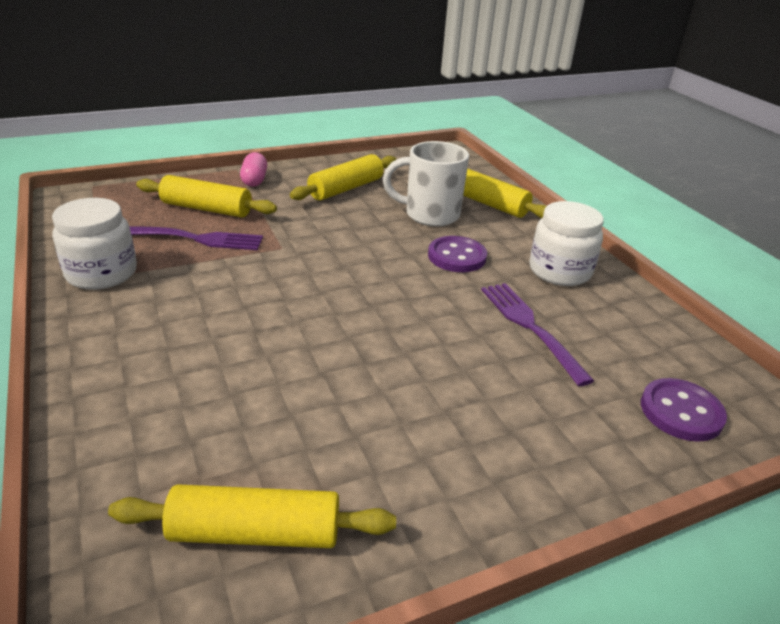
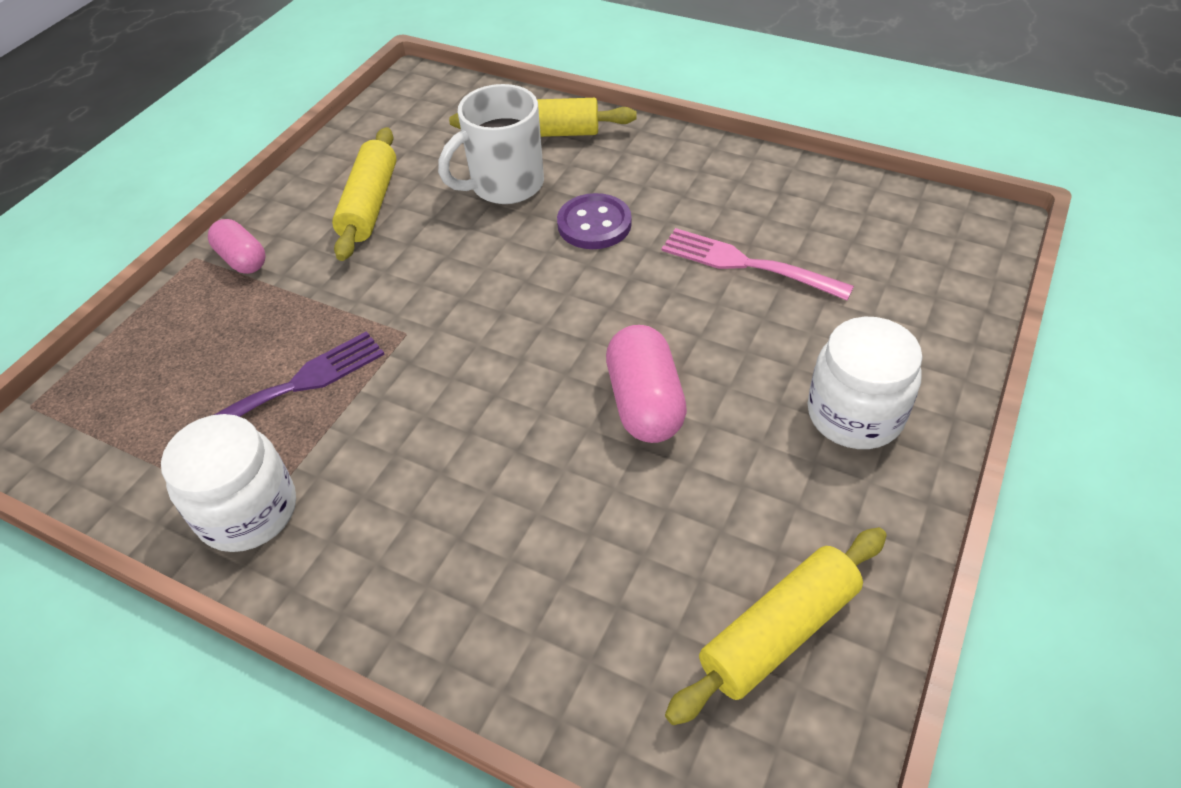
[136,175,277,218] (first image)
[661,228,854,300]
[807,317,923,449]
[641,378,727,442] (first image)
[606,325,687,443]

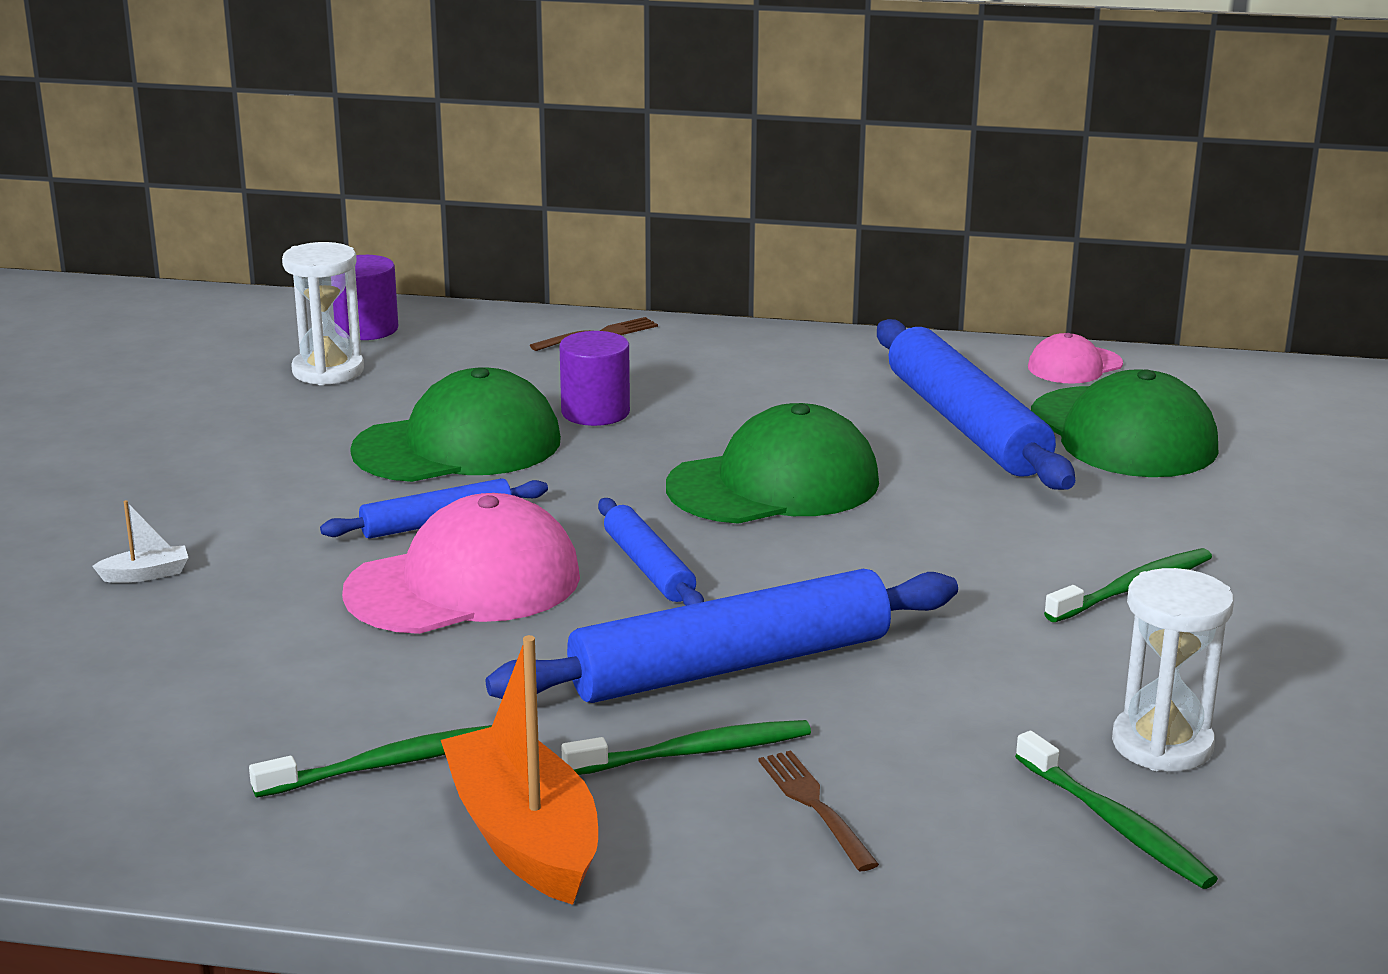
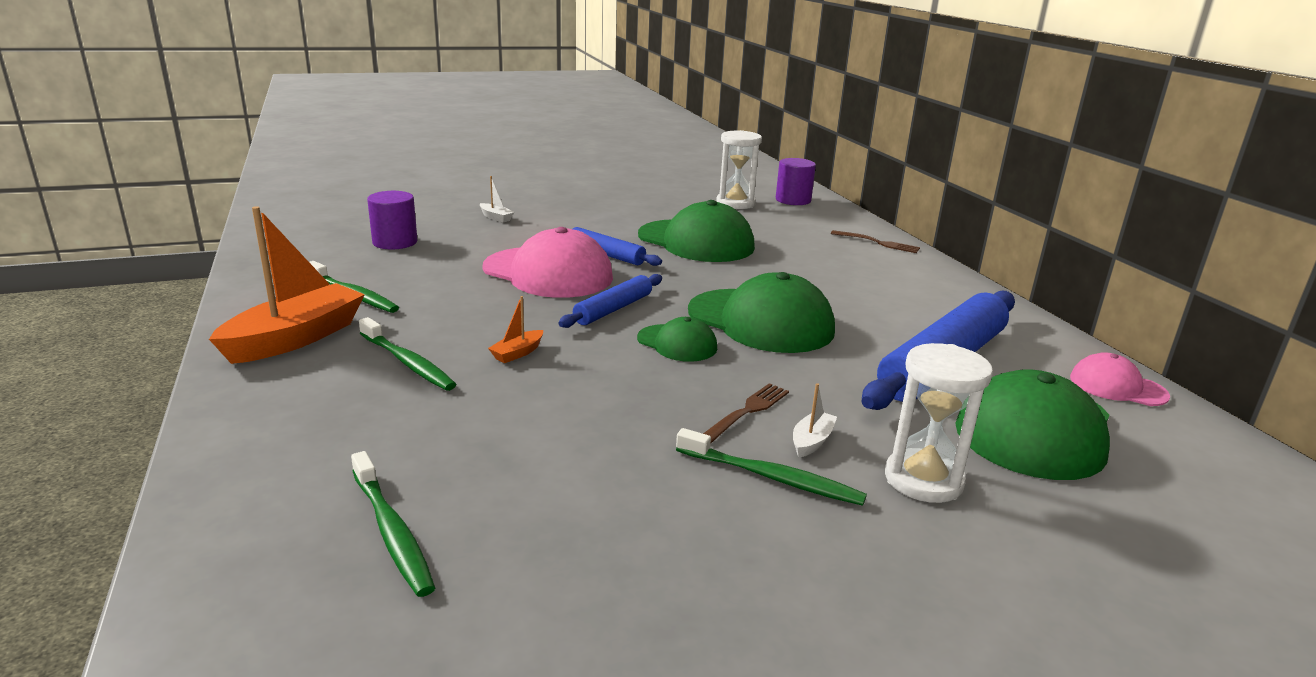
[488,296,543,363]
[367,191,417,249]
[703,383,789,443]
[351,451,435,597]
[885,343,993,503]
[637,317,717,362]
[793,383,837,457]

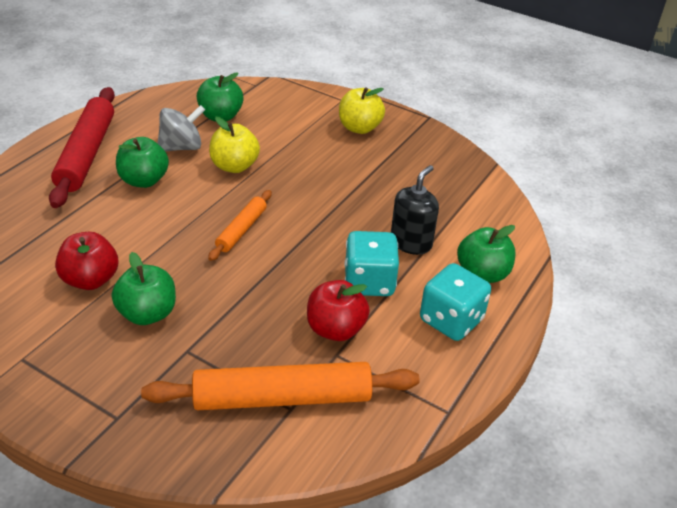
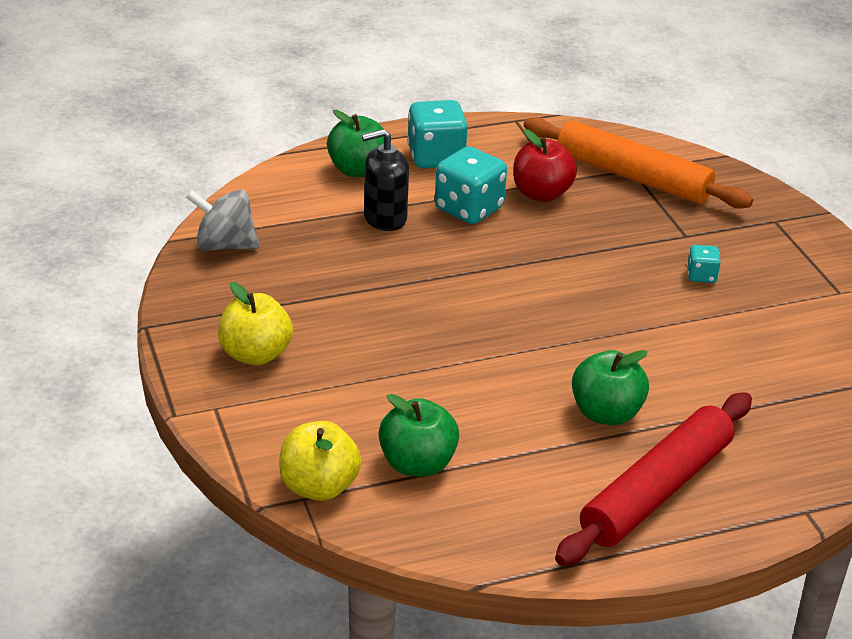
[55,232,118,290] (first image)
[687,245,721,283]
[186,190,260,251]
[208,190,272,261] (first image)
[279,421,361,501]

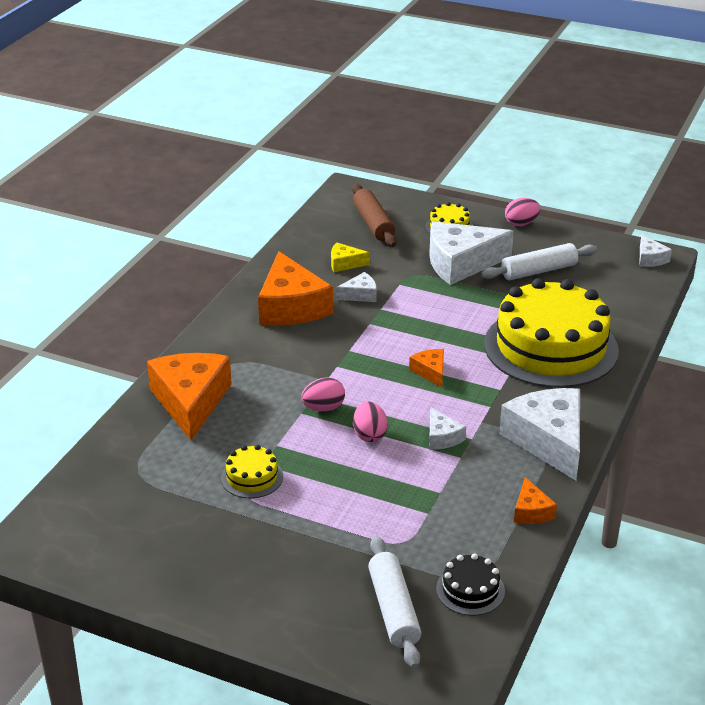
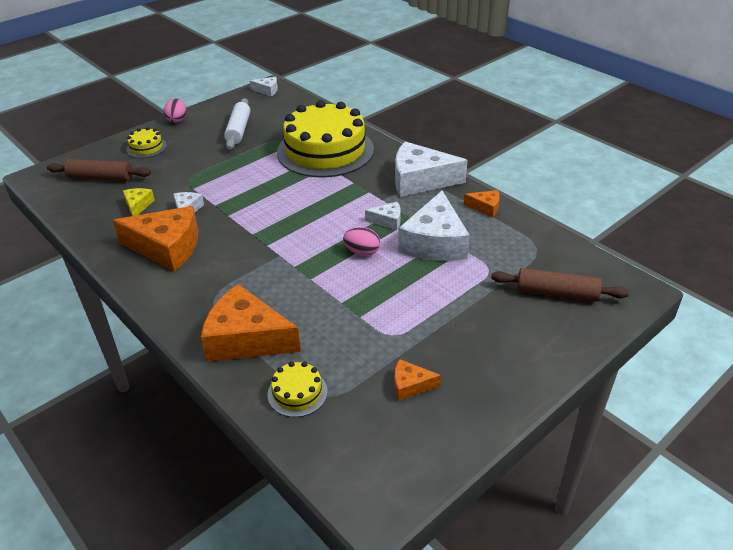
[267,361,328,417]
[301,377,345,412] (first image)
[123,188,155,216]
[491,268,629,302]
[394,359,441,401]
[398,191,470,261]
[436,553,505,616] (first image)

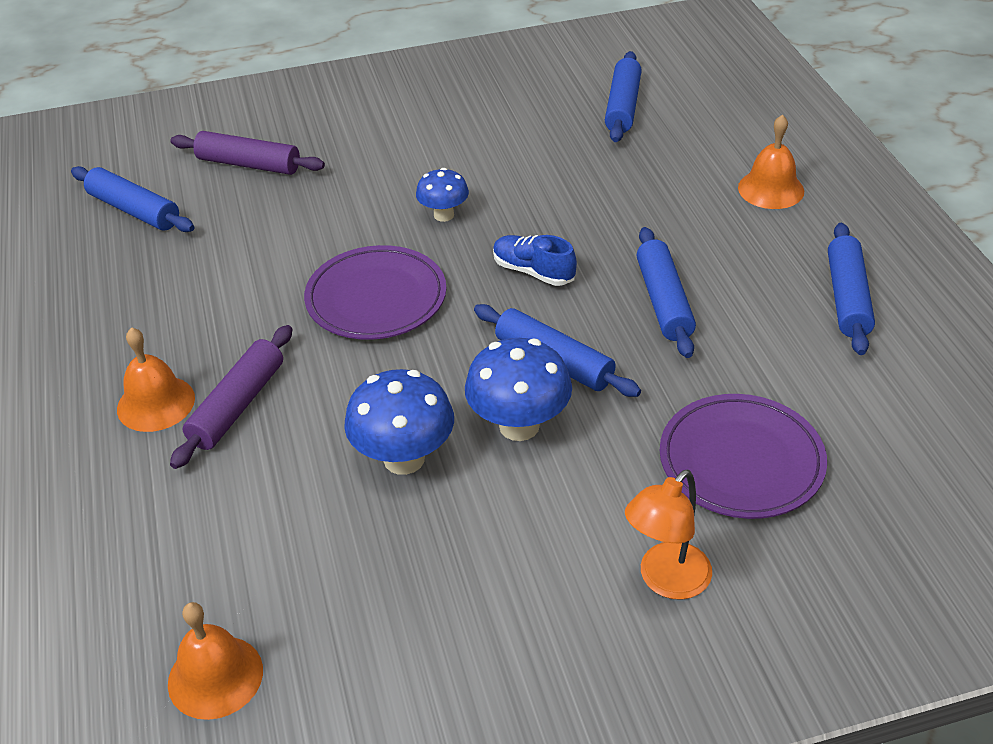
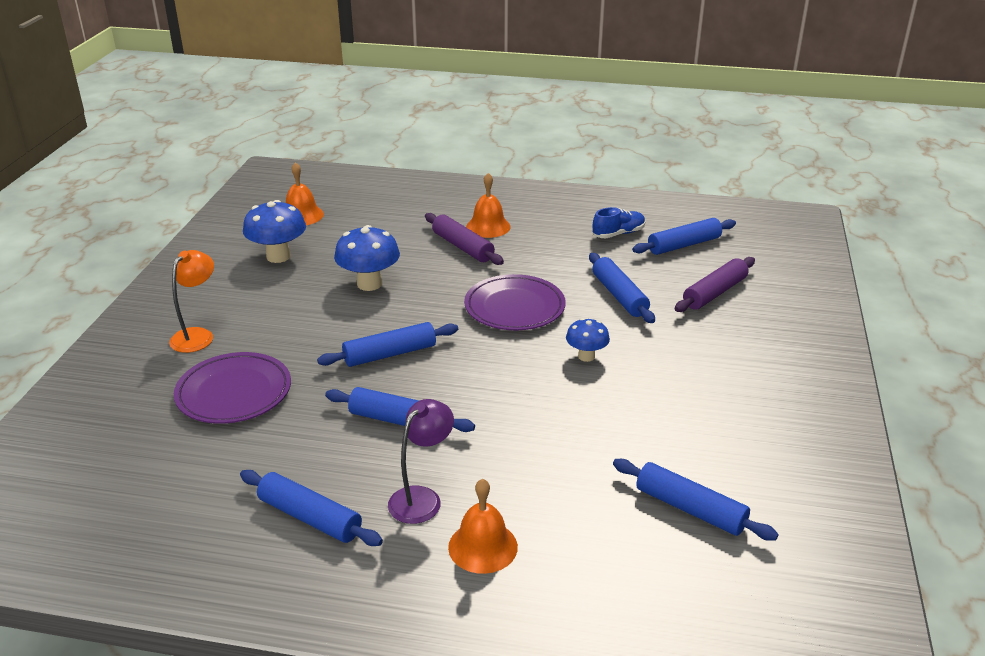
[243,200,306,263]
[592,207,645,238]
[169,250,214,353]
[388,399,454,524]
[589,253,655,323]

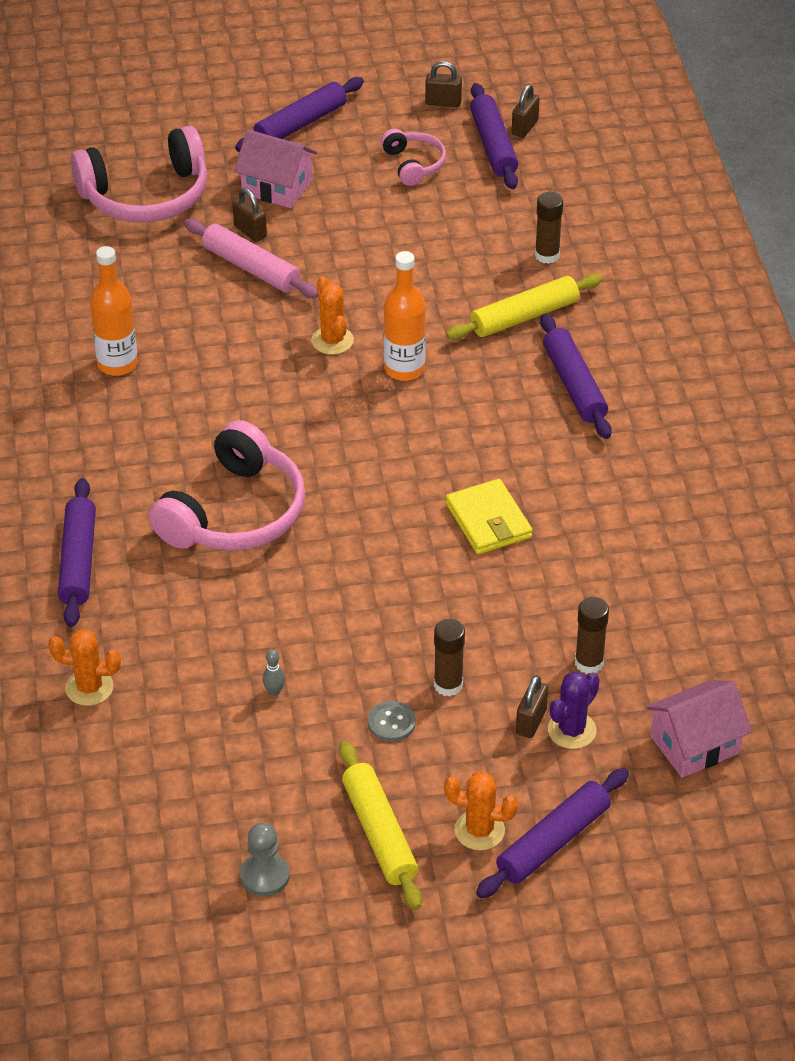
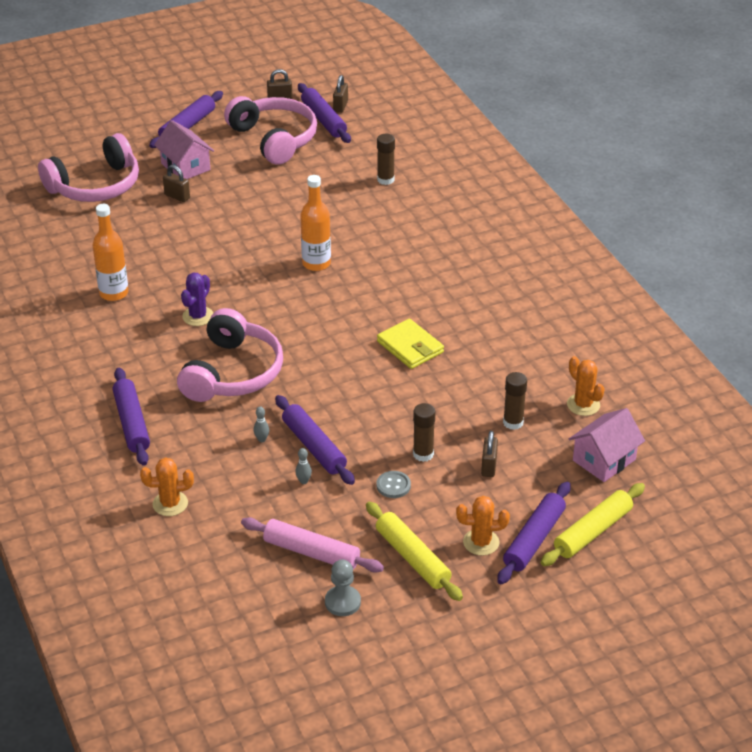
[241,517,384,573]
[154,120,214,179]
[567,356,605,416]
[224,96,317,165]
[541,483,645,566]
[275,395,355,485]
[181,273,213,326]
[254,407,269,442]

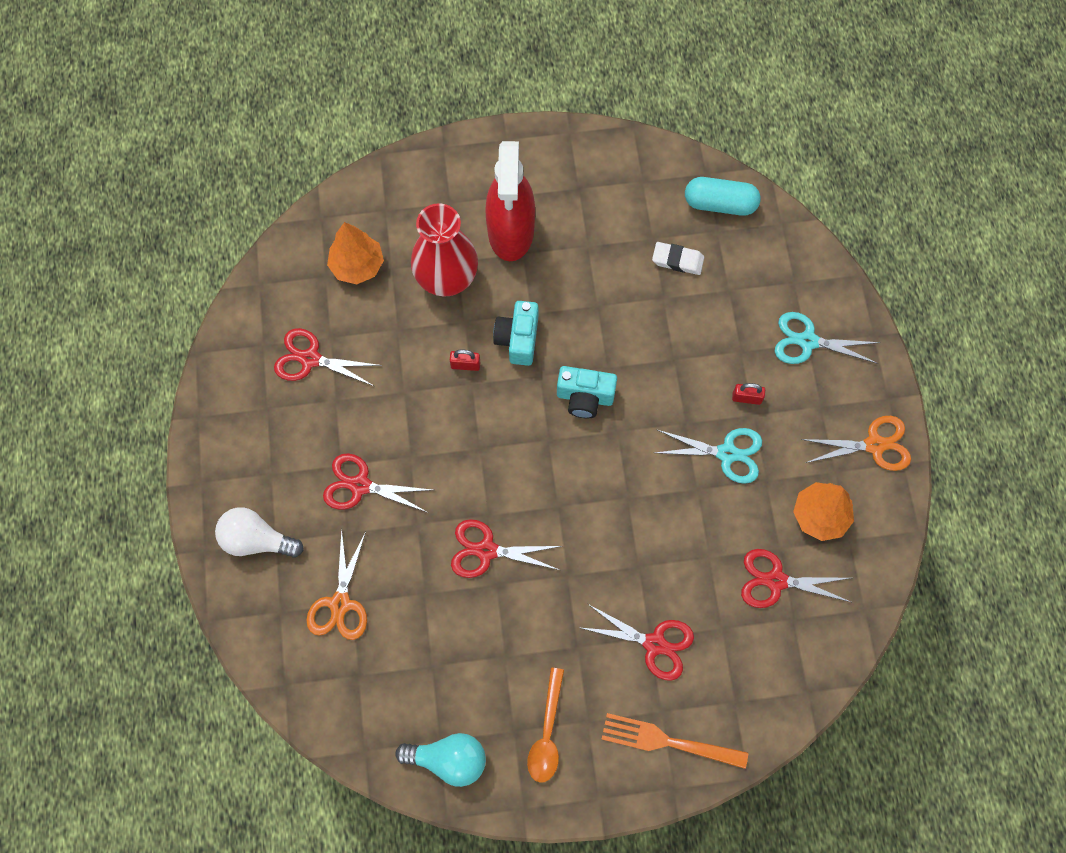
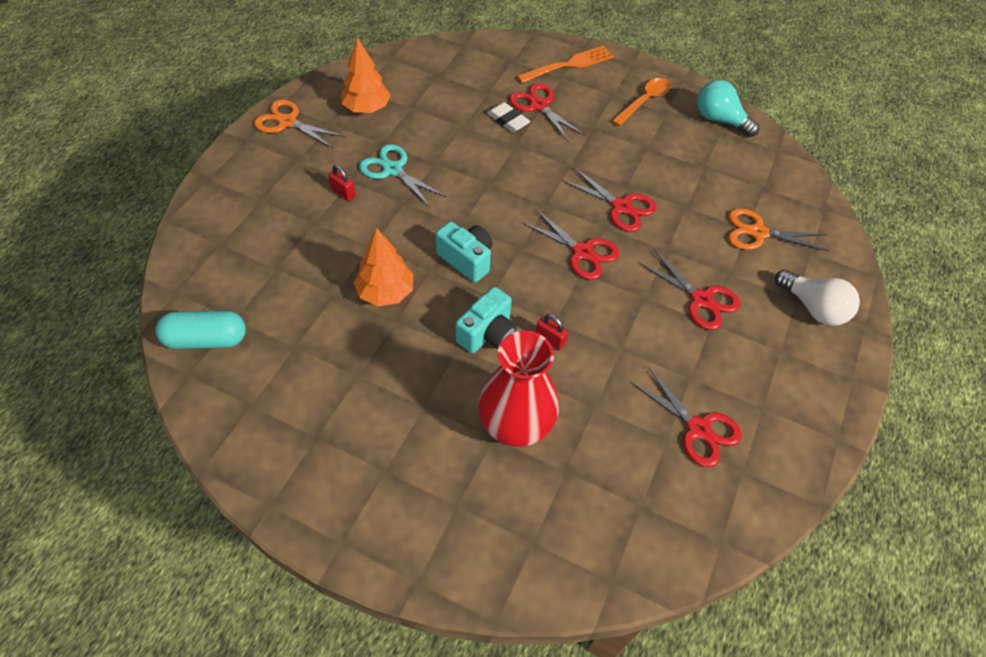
[728,208,829,251]
[354,228,413,306]
[485,141,535,261] (first image)
[517,46,614,83]
[487,102,530,132]
[155,310,246,349]
[522,209,620,280]
[775,312,881,364] (first image)

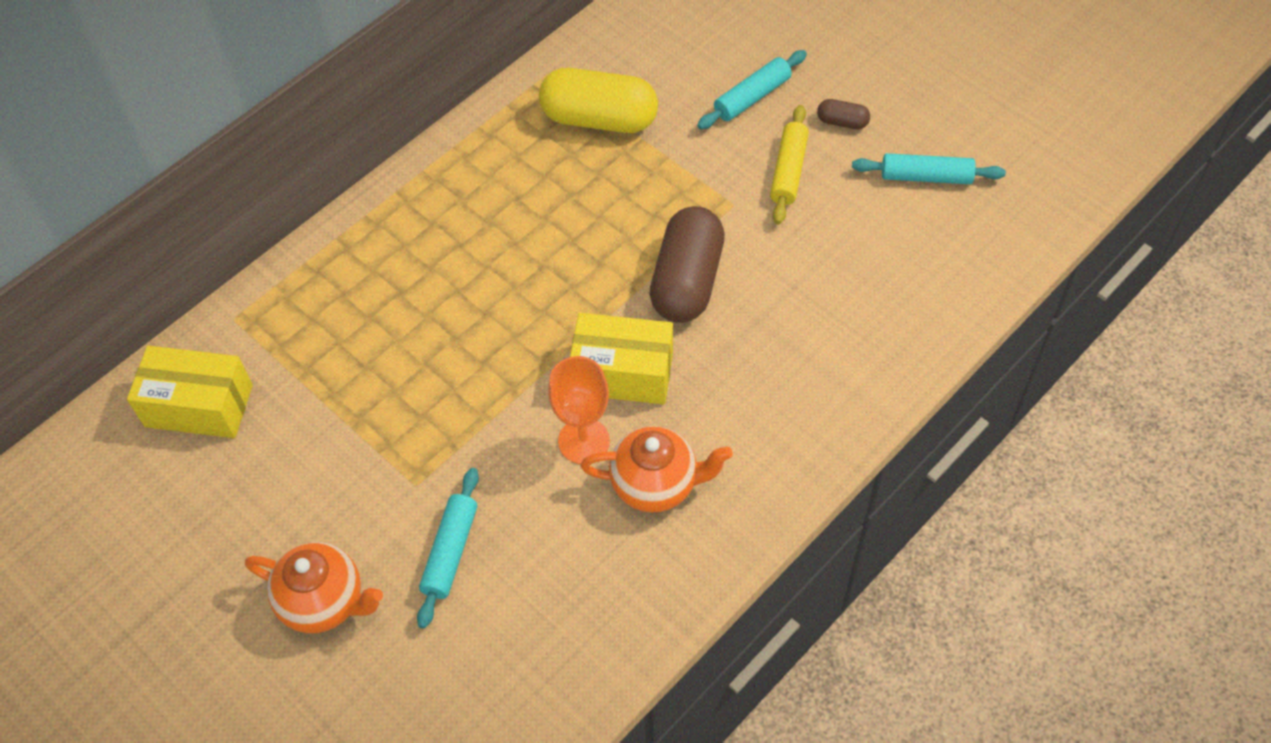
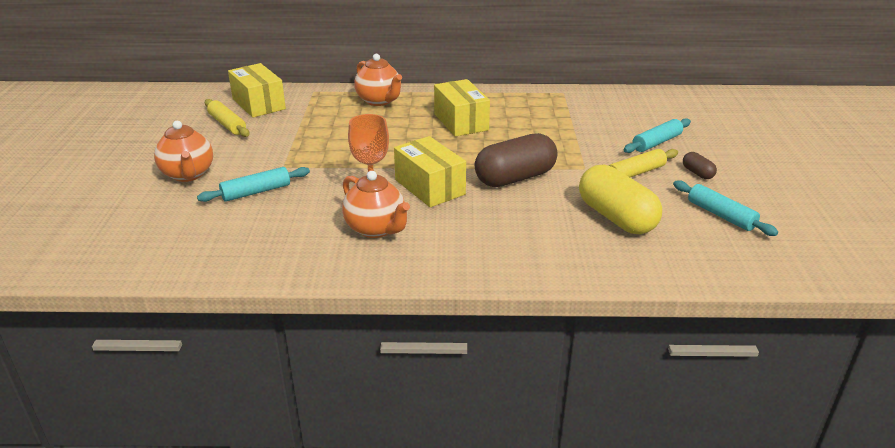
[579,164,662,234]
[623,118,691,153]
[205,99,250,137]
[355,54,402,106]
[434,79,490,137]

